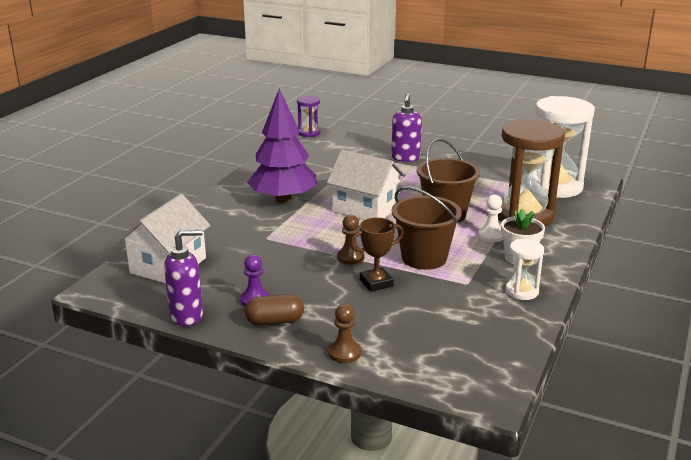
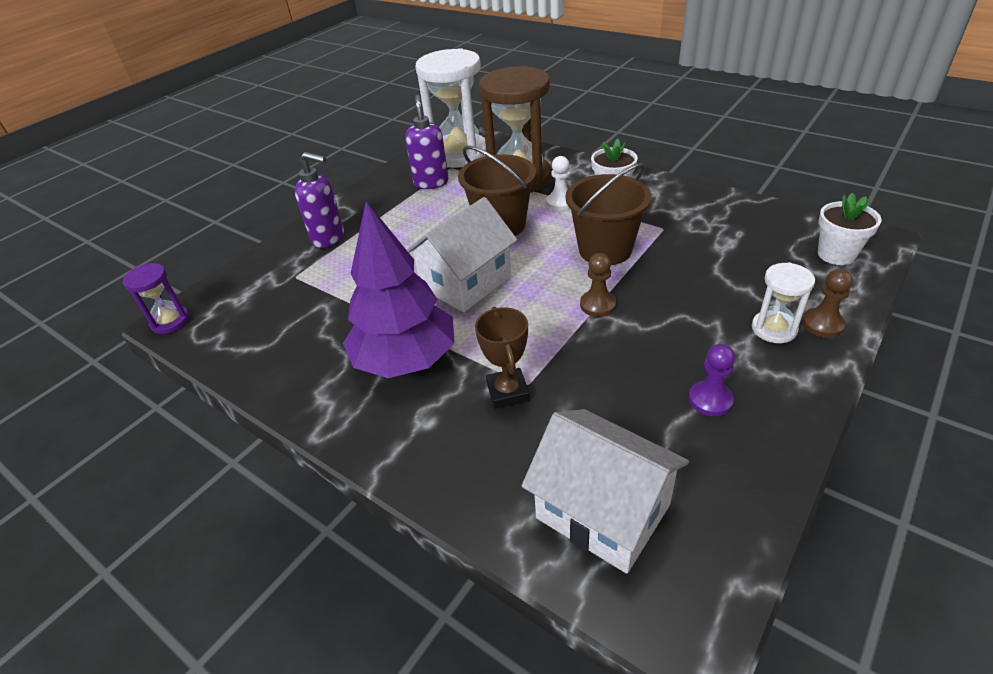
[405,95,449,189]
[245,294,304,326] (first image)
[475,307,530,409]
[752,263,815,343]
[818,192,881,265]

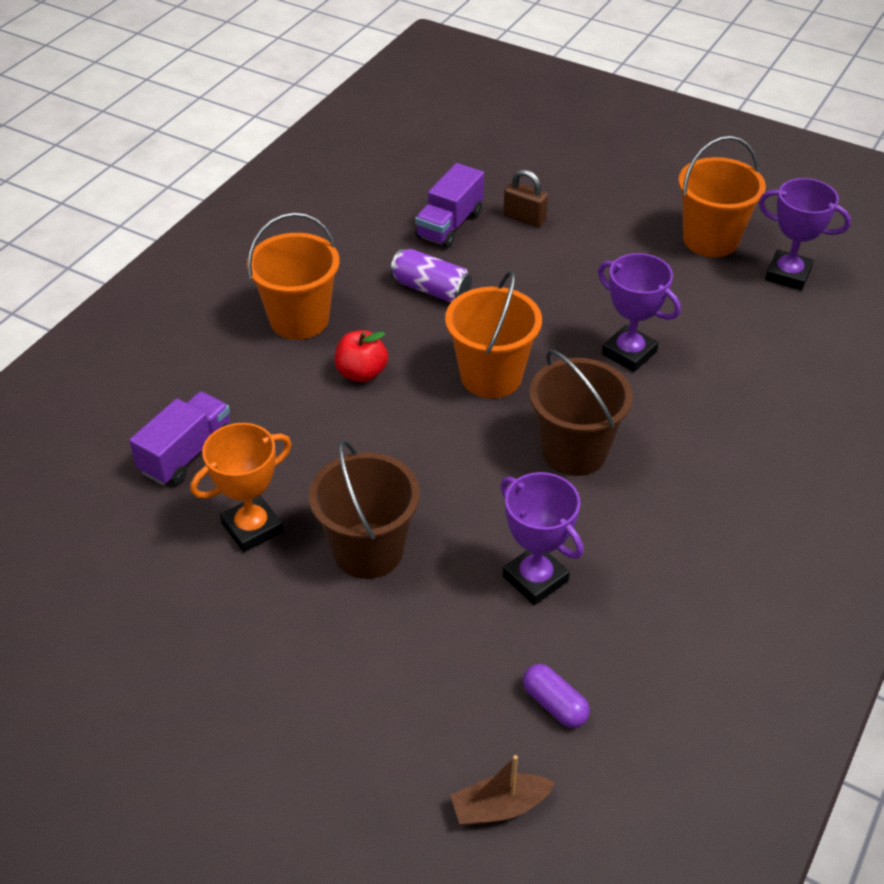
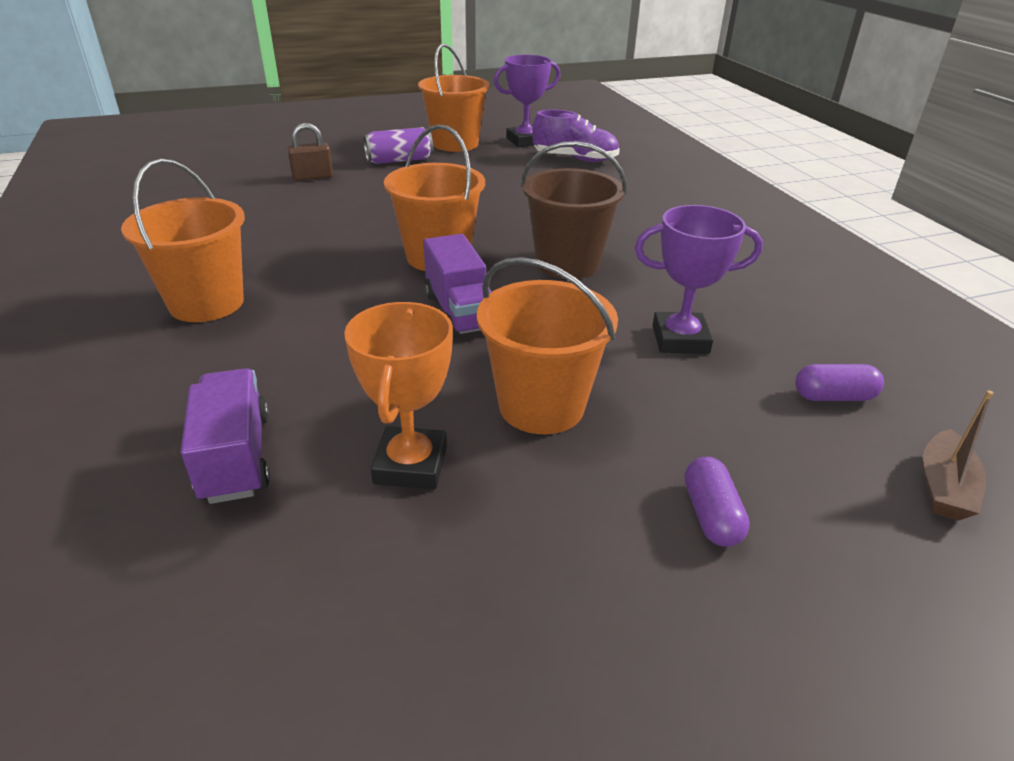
[477,257,618,434]
[335,330,388,382] (first image)
[364,127,433,164]
[423,234,492,338]
[598,253,681,372] (first image)
[532,110,620,162]
[685,456,750,547]

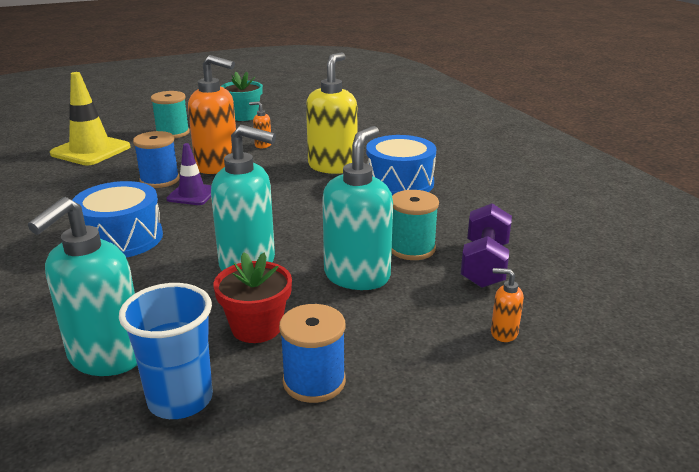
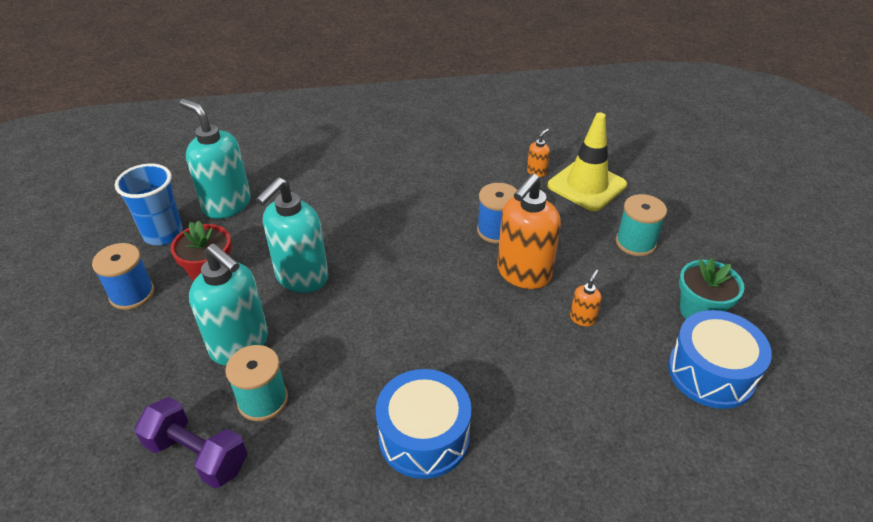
[668,310,772,409]
[167,143,211,205] (first image)
[306,52,358,174] (first image)
[527,129,550,177]

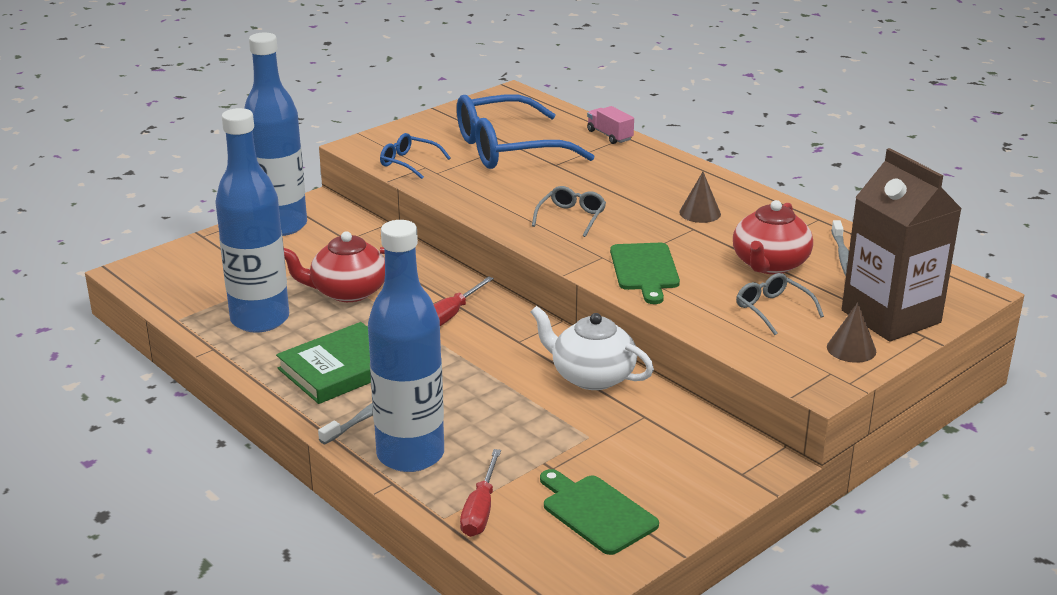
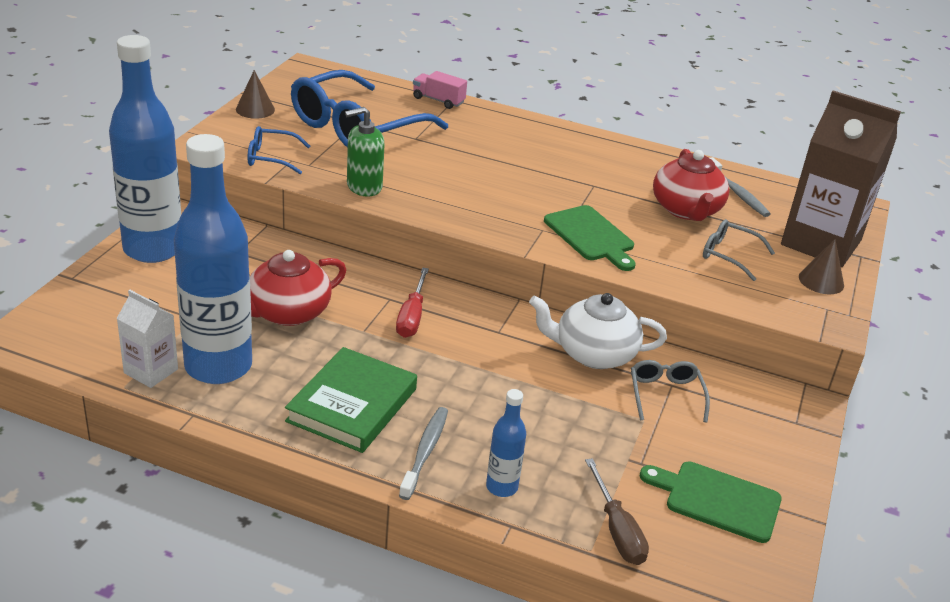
[486,389,526,497]
[585,458,649,565]
[631,360,710,422]
[236,70,275,119]
[116,290,178,388]
[345,107,385,197]

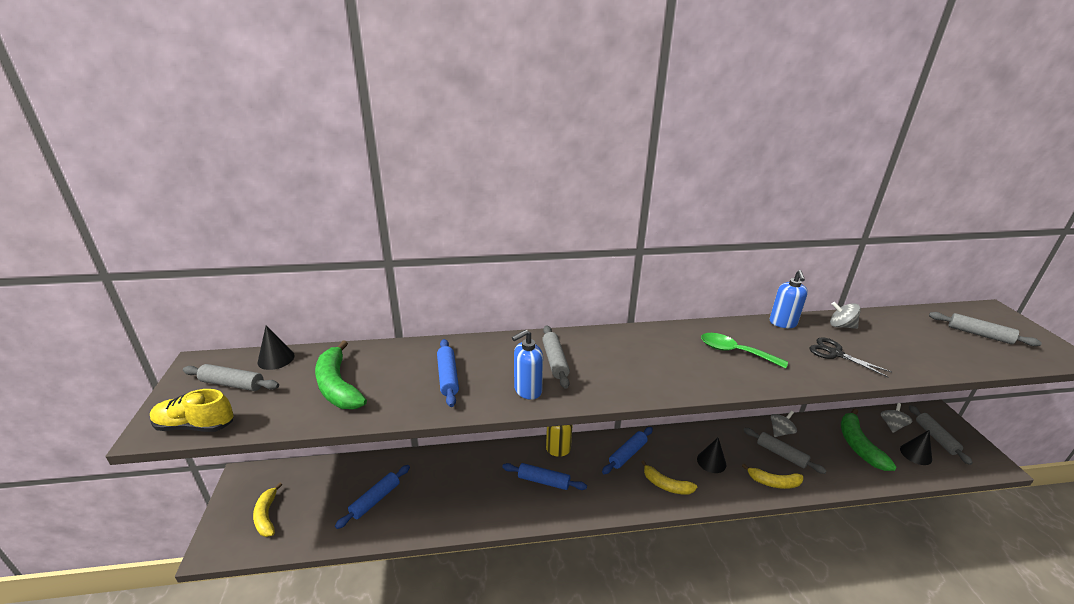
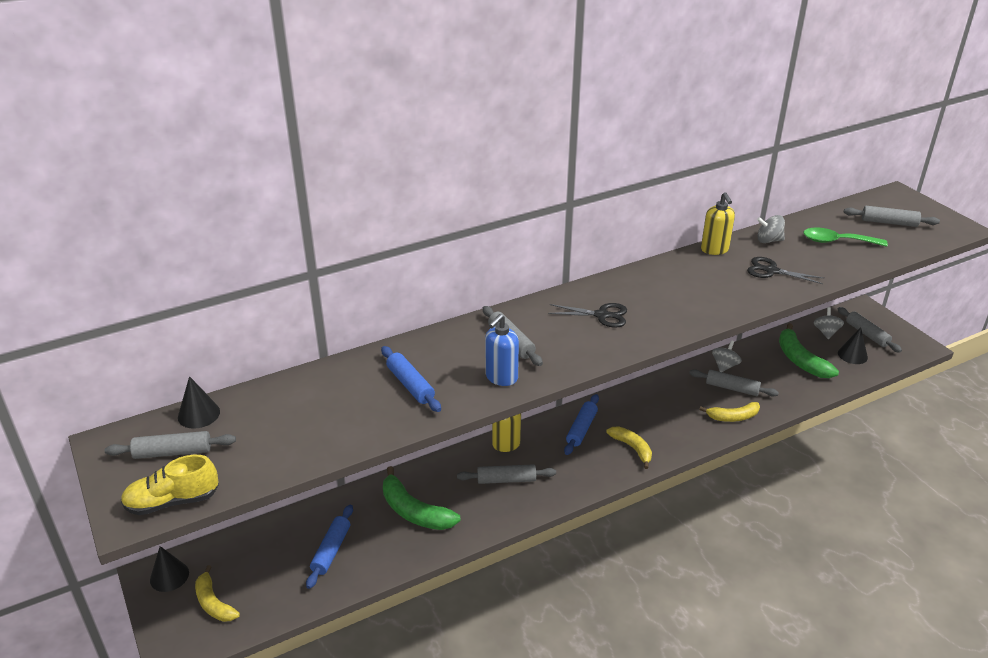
[383,466,461,530]
[457,464,556,484]
[606,426,652,469]
[150,546,189,592]
[803,228,888,247]
[701,192,735,255]
[548,303,627,328]

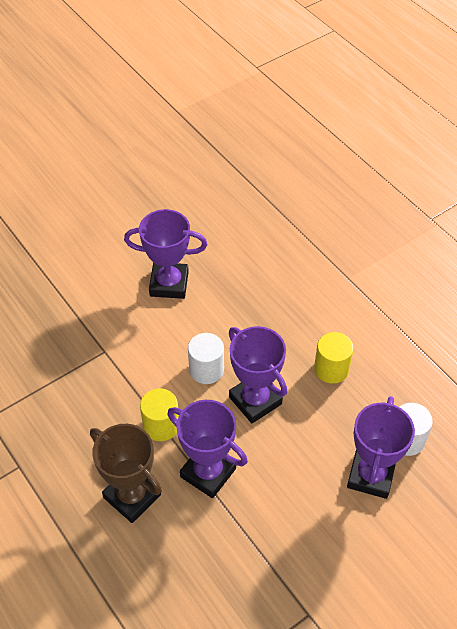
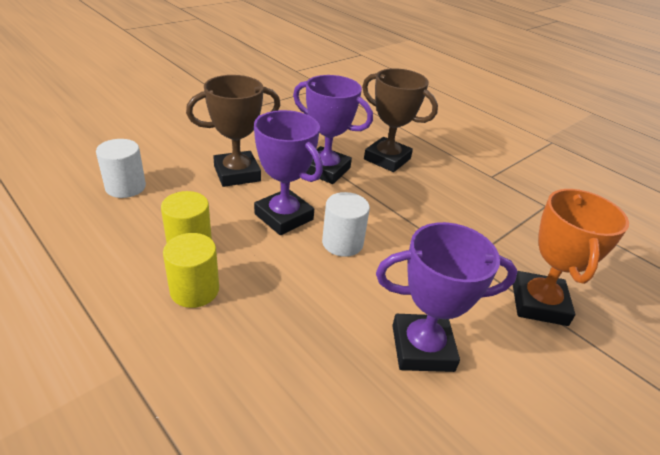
[163,233,219,308]
[347,396,415,499] (first image)
[186,75,280,187]
[513,189,629,326]

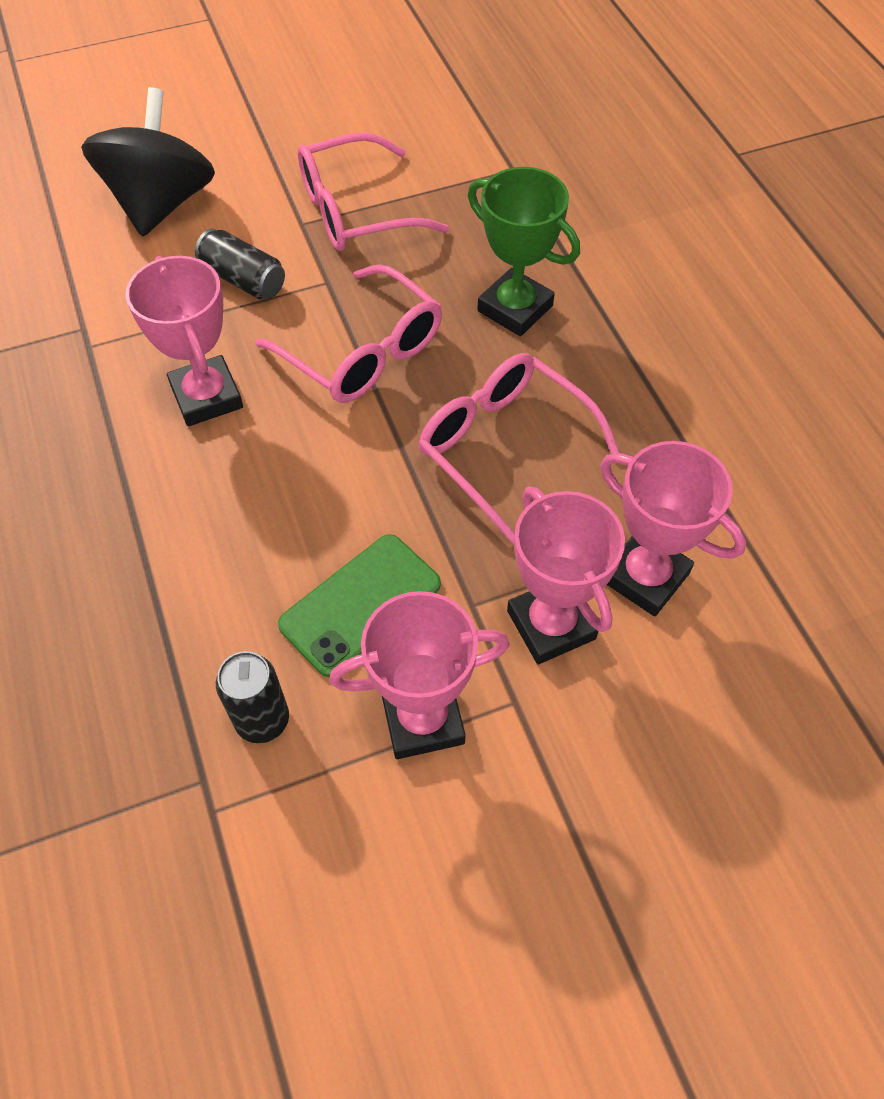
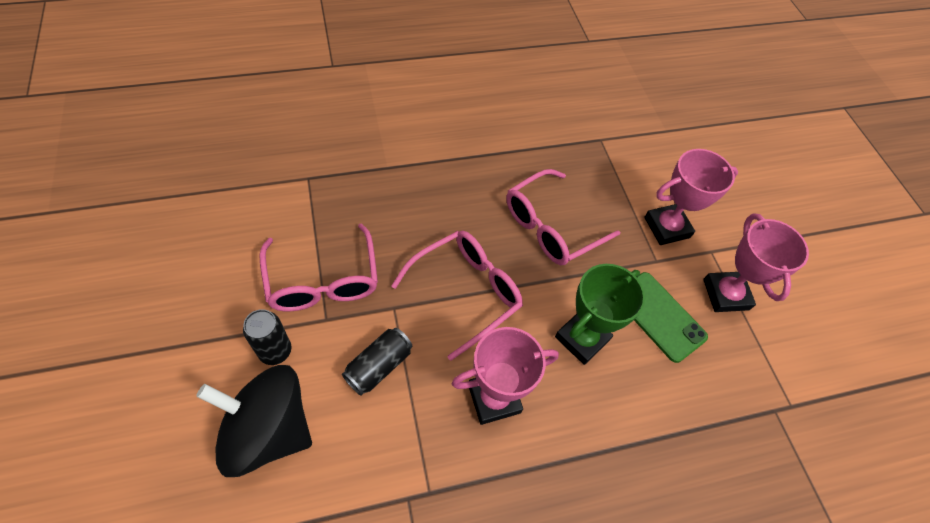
[243,309,292,365]
[555,264,645,365]
[600,441,746,616] (first image)

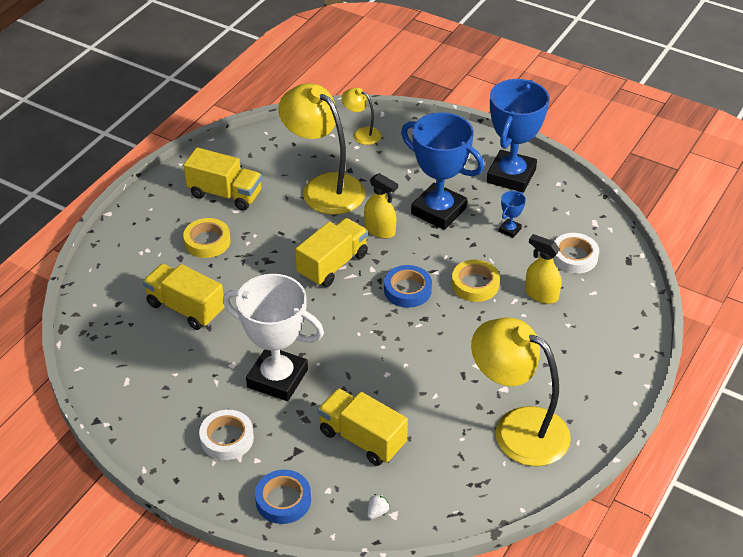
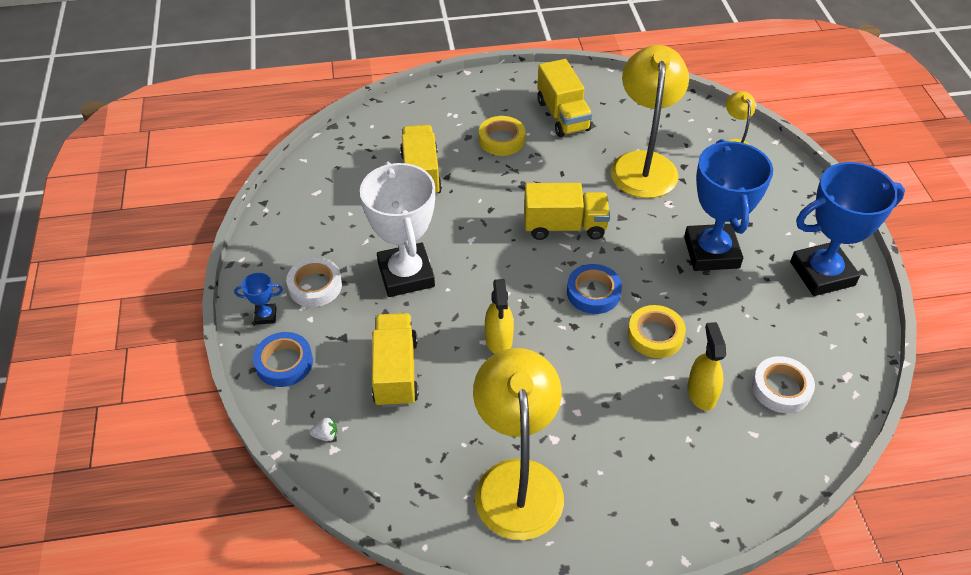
[485,279,514,354]
[234,273,283,325]

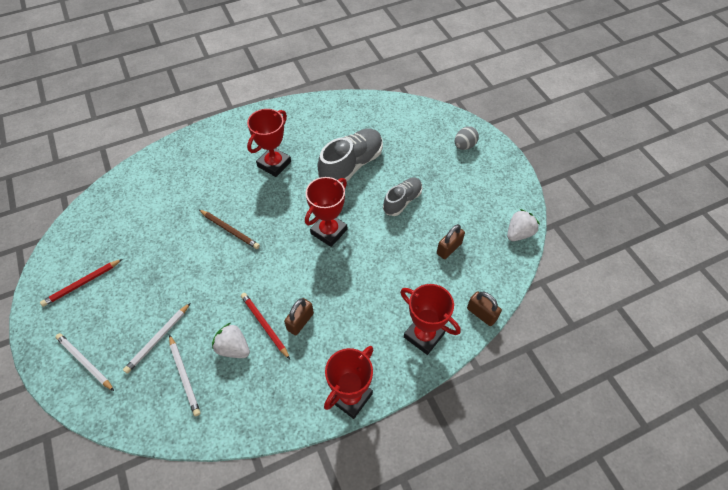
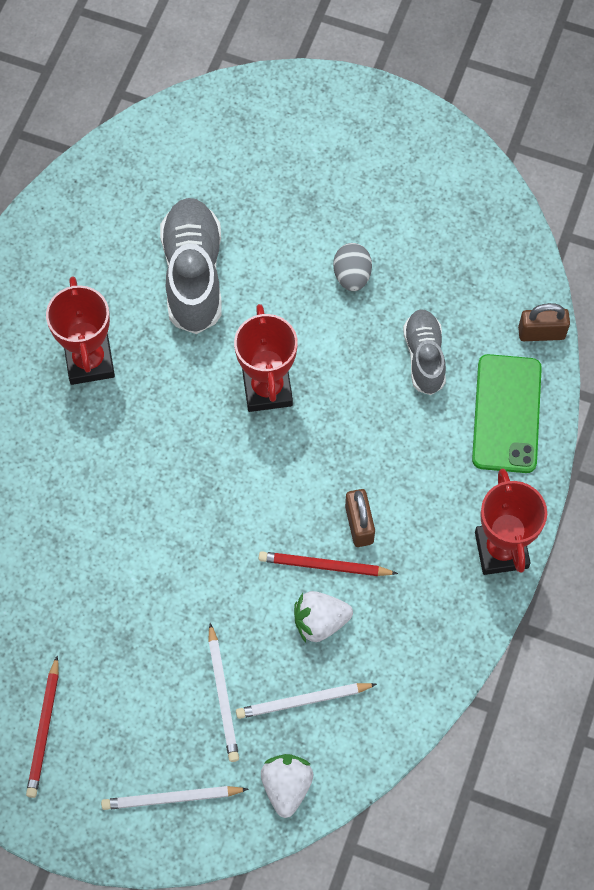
[236,683,377,719]
[199,210,260,249] (first image)
[403,309,446,395]
[472,354,542,473]
[437,224,465,259] (first image)
[333,243,372,291]
[261,754,313,818]

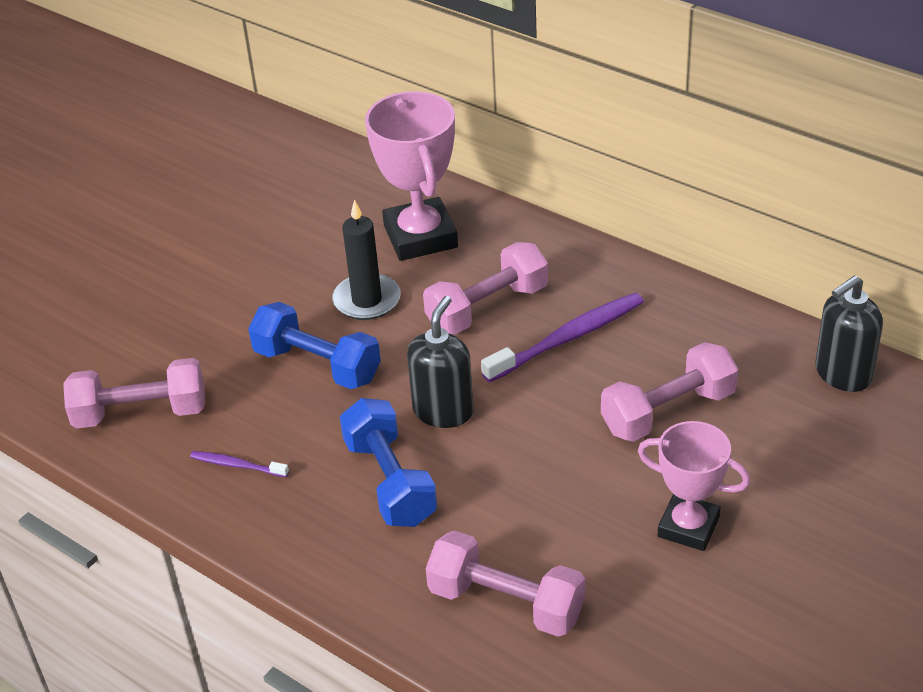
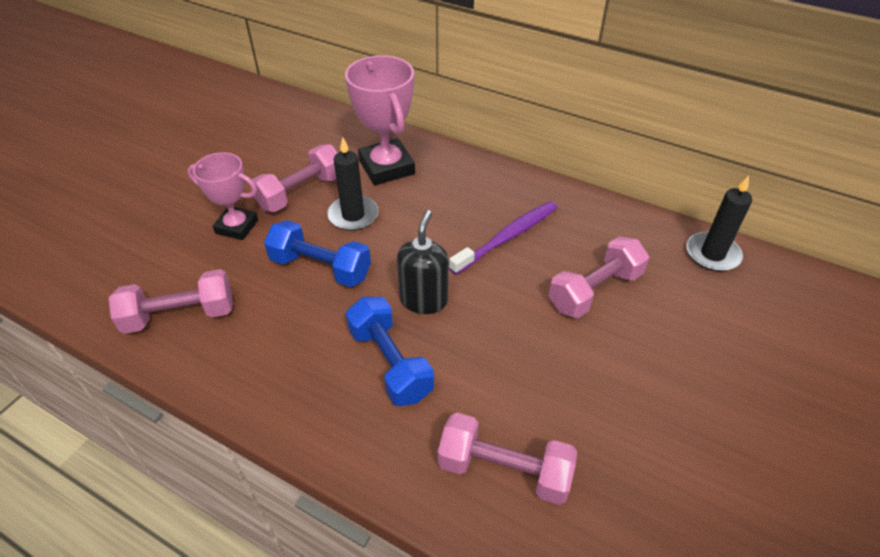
[190,451,289,477] (first image)
[250,144,337,212]
[188,152,258,240]
[686,175,752,271]

